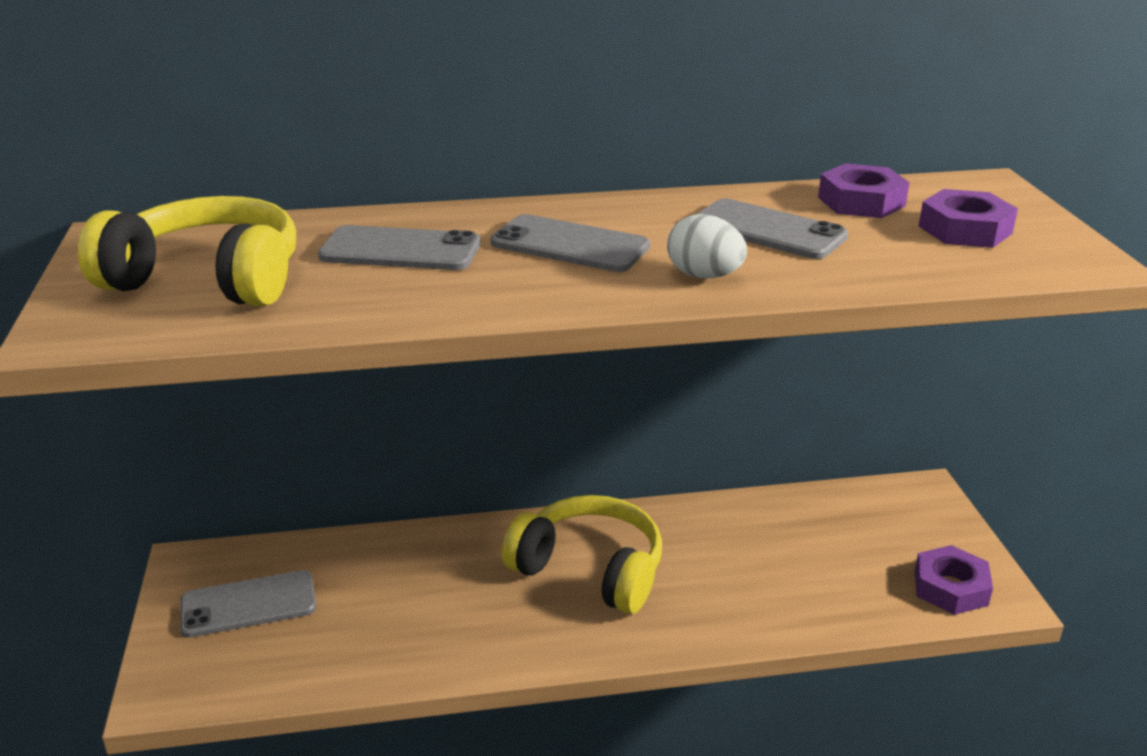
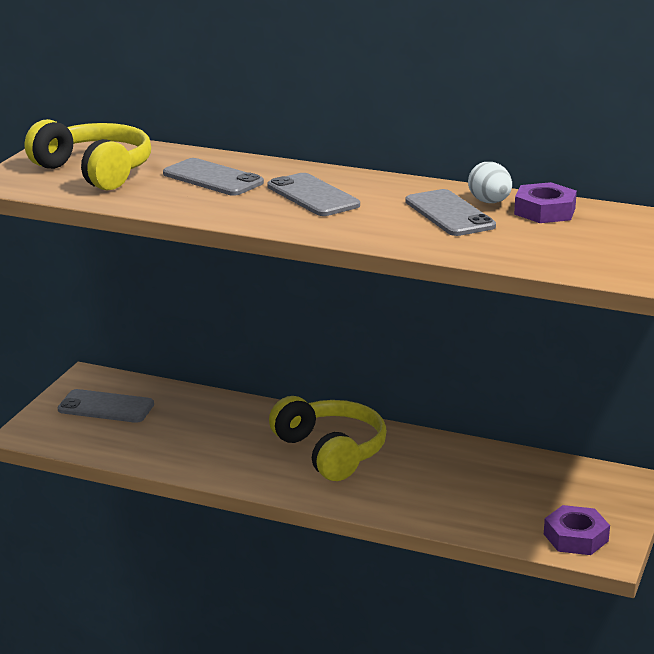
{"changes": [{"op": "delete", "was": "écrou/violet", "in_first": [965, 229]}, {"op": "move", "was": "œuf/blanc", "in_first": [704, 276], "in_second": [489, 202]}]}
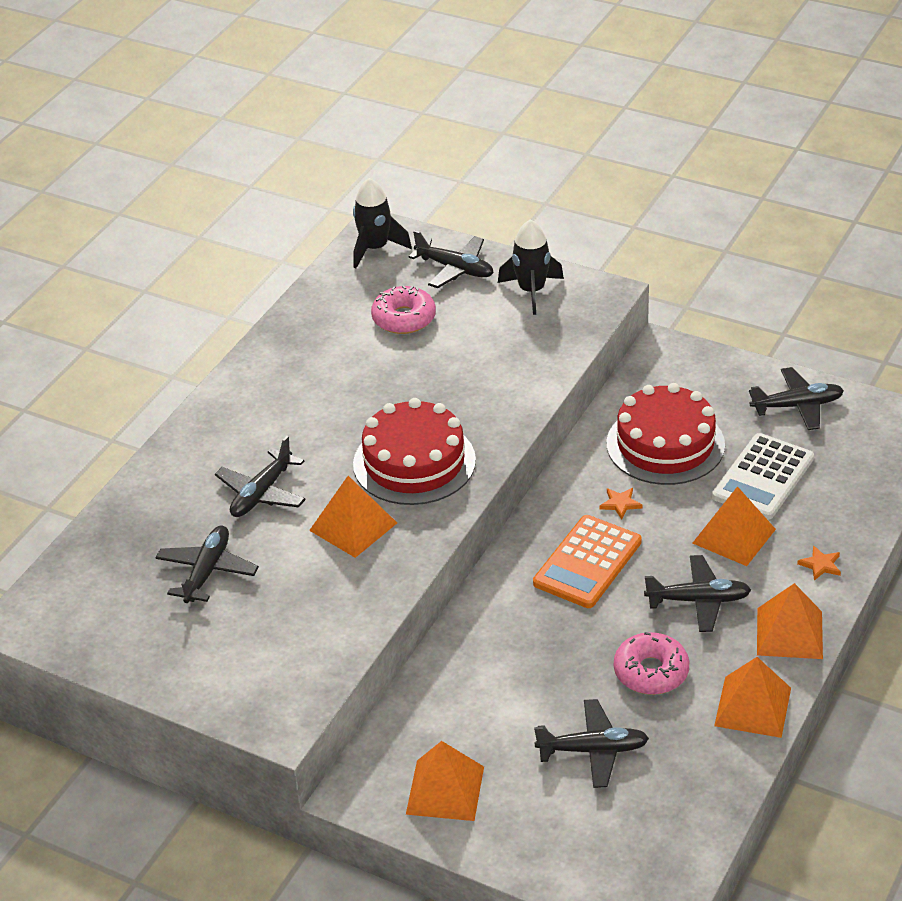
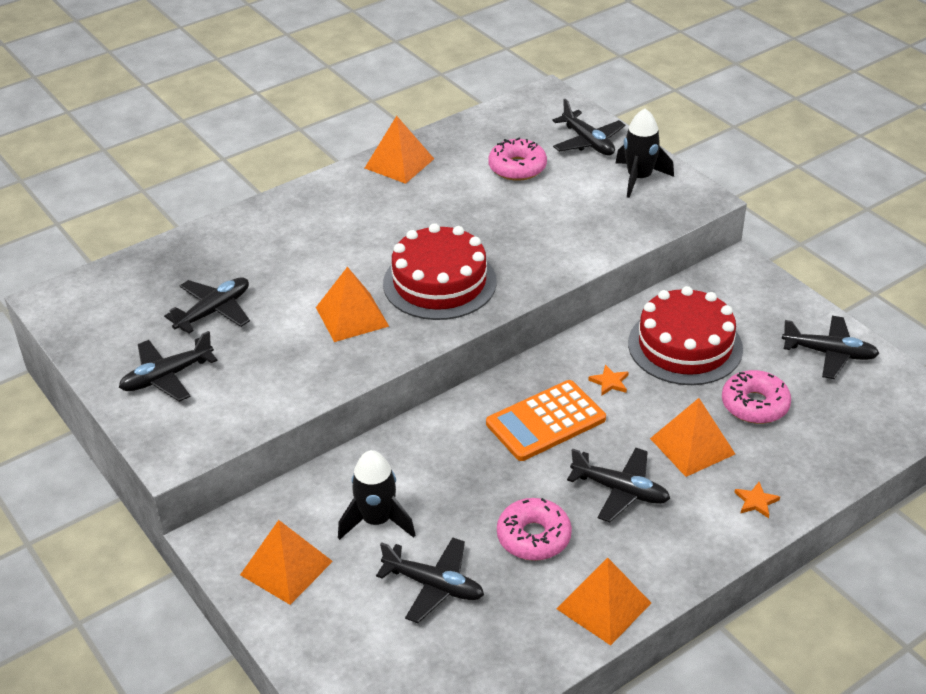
{"changes": [{"op": "move", "was": "fusée/noir", "in_first": [375, 248], "in_second": [377, 520]}, {"op": "replace", "was": "calculatrice/blanc", "now": "beignet/rose", "in_first": [763, 478], "in_second": [754, 405]}, {"op": "move", "was": "avion/noir", "in_first": [261, 493], "in_second": [167, 377]}, {"op": "move", "was": "pyramide/orange", "in_first": [789, 633], "in_second": [399, 163]}]}
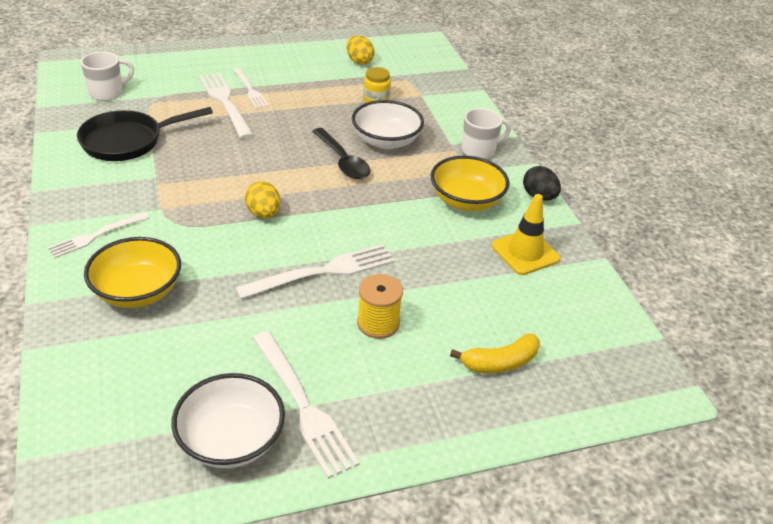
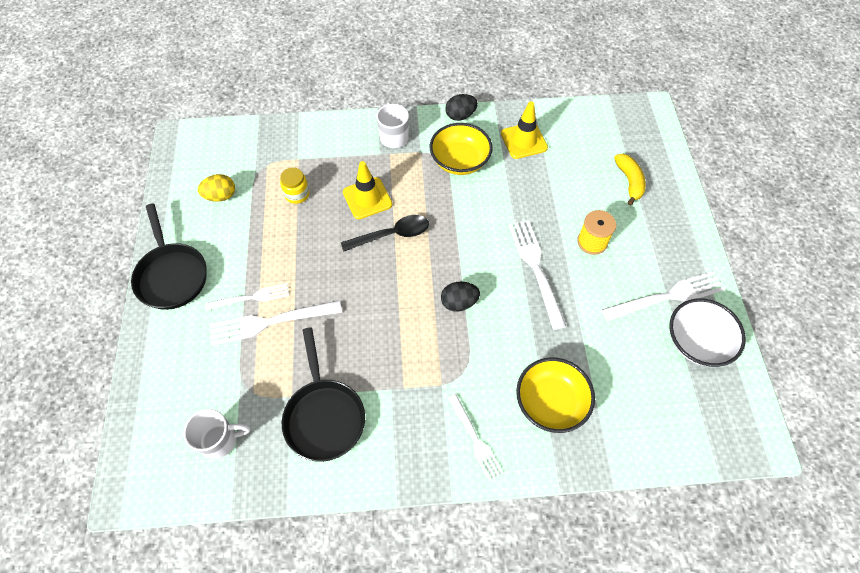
{"changes": [{"op": "rotate", "was": "tasse/blanc", "in_first": [107, 93], "in_second": [220, 440], "clockwise": 105}, {"op": "replace", "was": "bol/blanc", "now": "cône de chantier/jaune", "in_first": [386, 141], "in_second": [367, 198]}, {"op": "recolor", "was": "œuf/jaune", "now": "œuf/noir", "in_first": [263, 214], "in_second": [459, 302]}, {"op": "insert", "now": "poêle/noir", "in_second": [172, 275]}]}
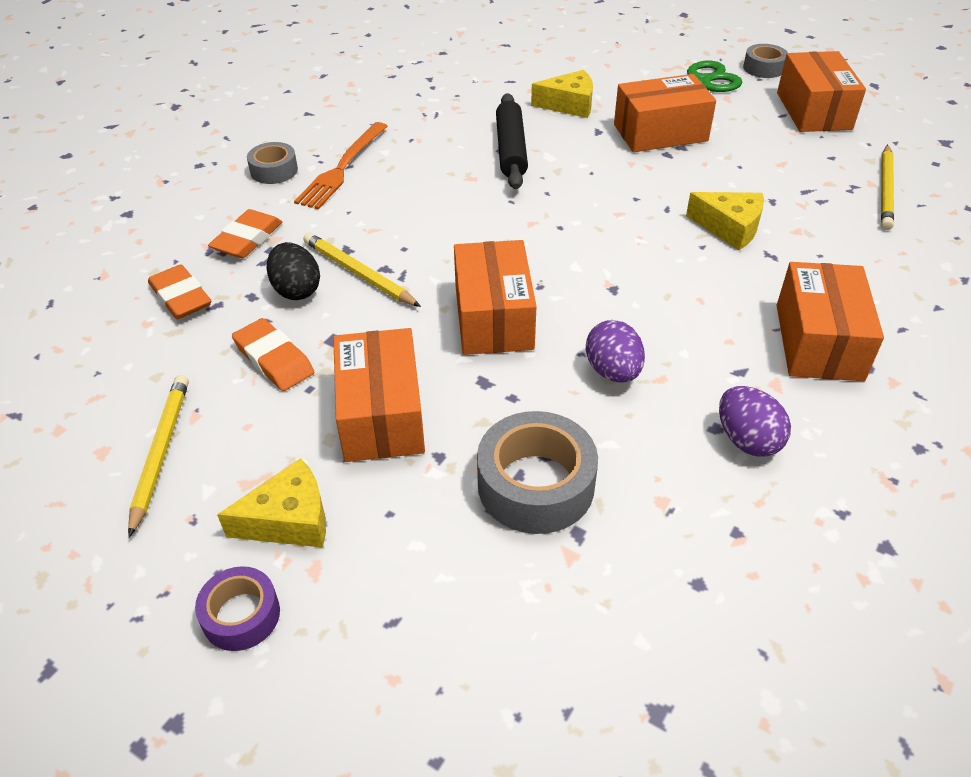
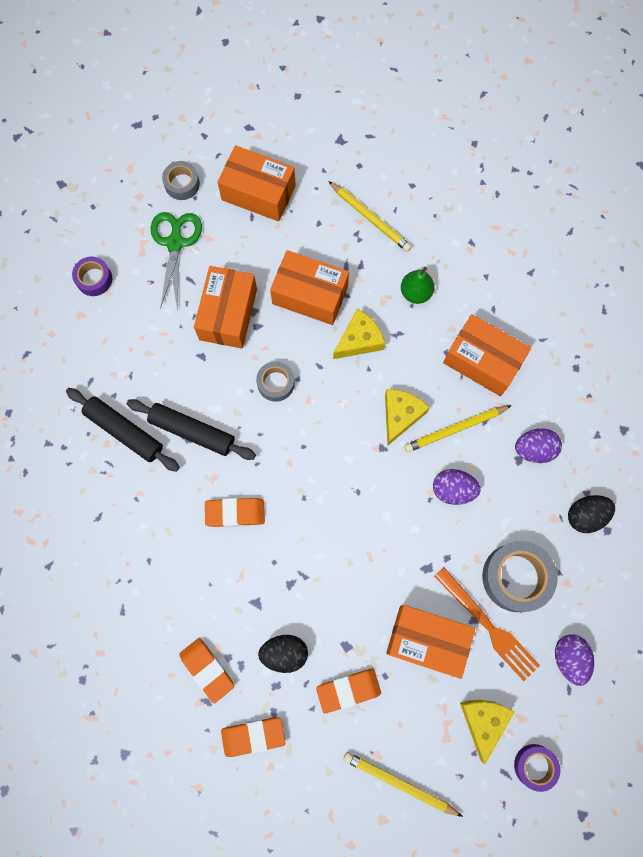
{"changes": [{"op": "move", "was": "fromage/jaune", "in_first": [569, 104], "in_second": [400, 415]}, {"op": "move", "was": "fourchette/orange", "in_first": [342, 168], "in_second": [488, 626]}, {"op": "move", "was": "ruban adhésif/gris", "in_first": [274, 170], "in_second": [276, 383]}, {"op": "move", "was": "crayon/jaune", "in_first": [358, 273], "in_second": [455, 429]}, {"op": "move", "was": "boîte/orange", "in_first": [493, 317], "in_second": [310, 295]}, {"op": "insert", "now": "ruban adhésif/violet", "in_second": [94, 279]}, {"op": "insert", "now": "poire/vert", "in_second": [415, 293]}, {"op": "insert", "now": "rouleau à pâtisserie/noir", "in_second": [124, 431]}, {"op": "insert", "now": "œuf/noir", "in_second": [585, 516]}, {"op": "insert", "now": "gomme/orange", "in_second": [235, 513]}, {"op": "insert", "now": "œuf/violet", "in_second": [569, 658]}]}
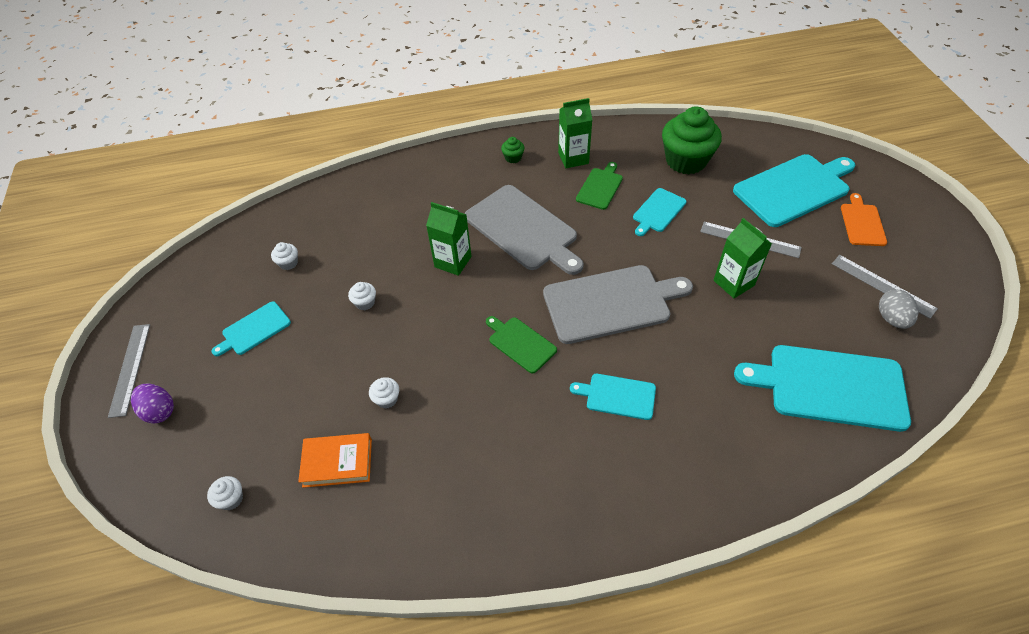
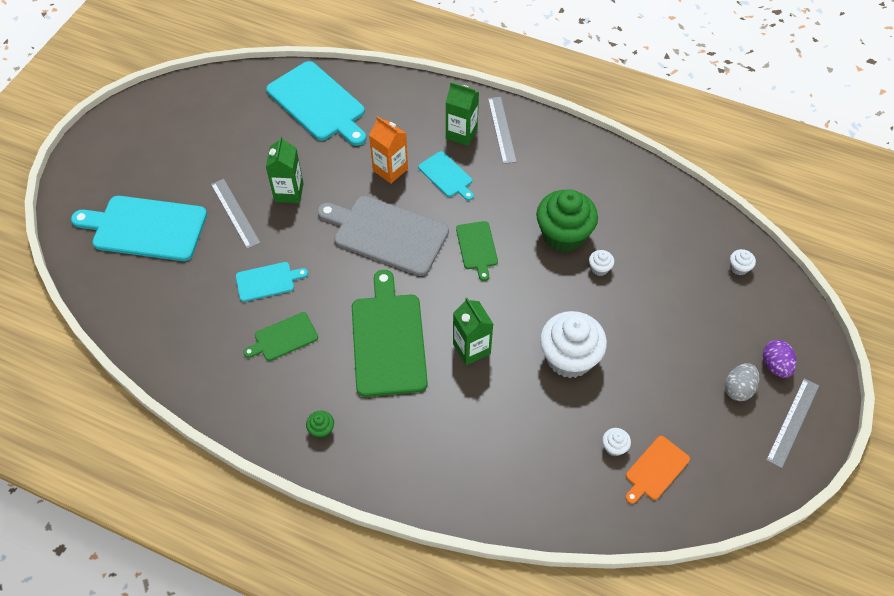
{"changes": [{"op": "move", "was": "brique de lait/vert", "in_first": [573, 158], "in_second": [461, 133]}, {"op": "move", "was": "muffin/vert", "in_first": [686, 161], "in_second": [563, 235]}, {"op": "recolor", "was": "planche à découper/gris", "now": "planche à découper/vert", "in_first": [523, 230], "in_second": [388, 340]}, {"op": "move", "was": "planche à découper/orange", "in_first": [862, 223], "in_second": [655, 469]}, {"op": "move", "was": "règle/gris", "in_first": [882, 285], "in_second": [501, 129]}, {"op": "resize", "was": "muffin/blanc", "in_first": [365, 302], "in_second": [569, 358], "ratio": 2.43}, {"op": "move", "was": "œuf/gris", "in_first": [891, 319], "in_second": [738, 389]}, {"op": "delete", "was": "planche à découper/turquoise", "in_first": [254, 329]}, {"op": "delete", "was": "livre/orange", "in_first": [337, 462]}, {"op": "insert", "now": "brique de lait/orange", "in_second": [390, 170]}]}
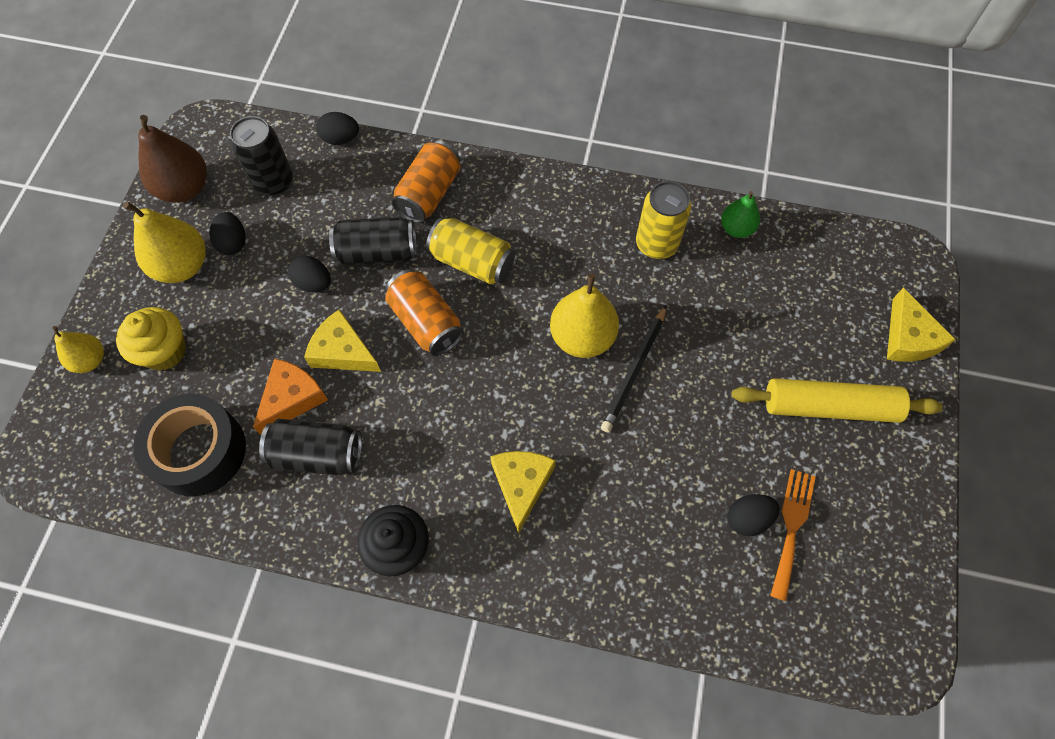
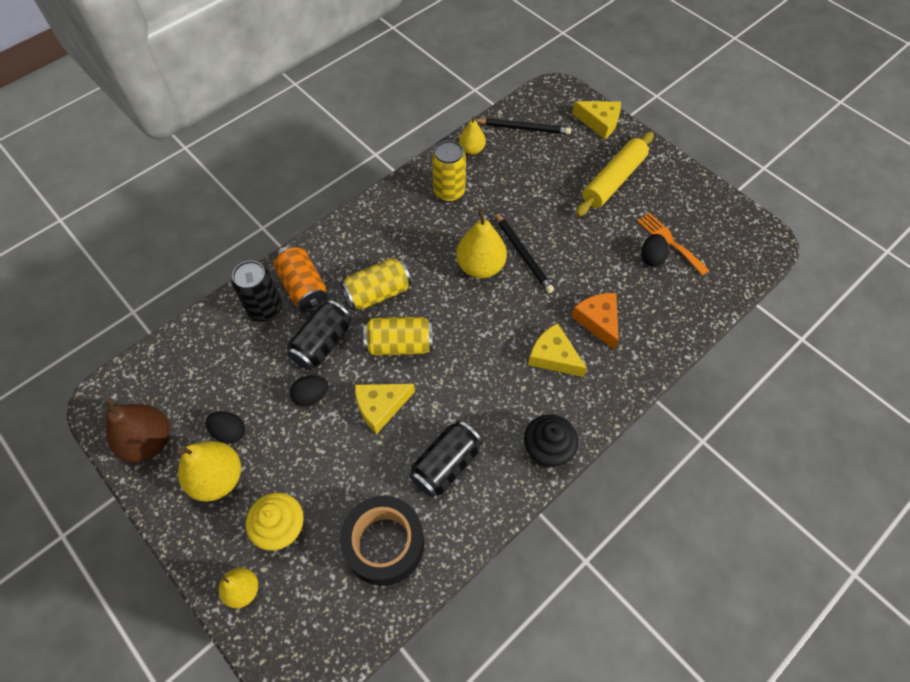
{"changes": [{"op": "delete", "was": "œuf/noir", "in_first": [340, 139]}, {"op": "move", "was": "canette/noir", "in_first": [274, 182], "in_second": [265, 309]}, {"op": "recolor", "was": "poire/vert", "now": "poire/jaune", "in_first": [736, 228], "in_second": [472, 149]}, {"op": "recolor", "was": "canette/orange", "now": "canette/jaune", "in_first": [426, 322], "in_second": [400, 344]}, {"op": "move", "was": "fromage/orange", "in_first": [292, 398], "in_second": [598, 321]}, {"op": "insert", "now": "crayon/noir", "in_second": [523, 128]}]}
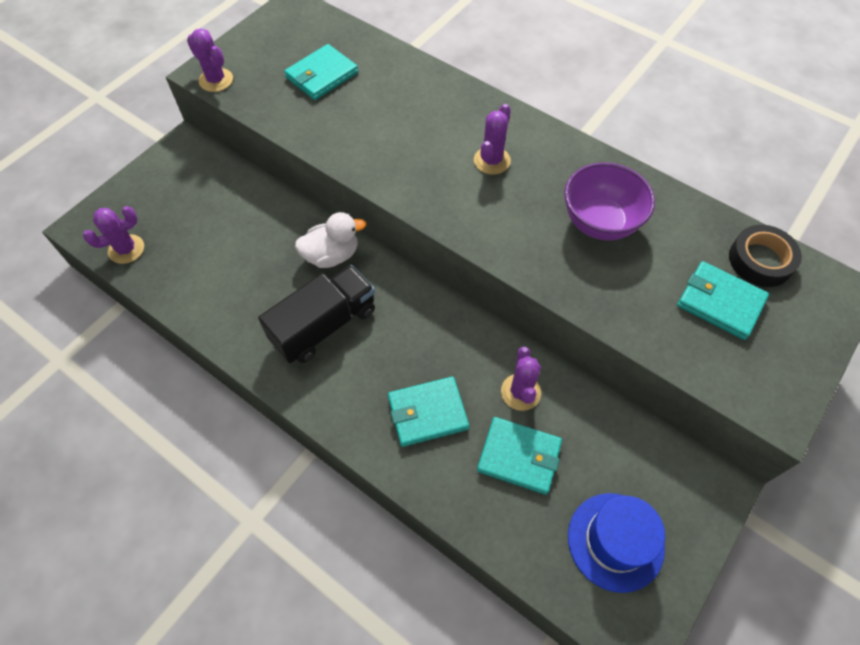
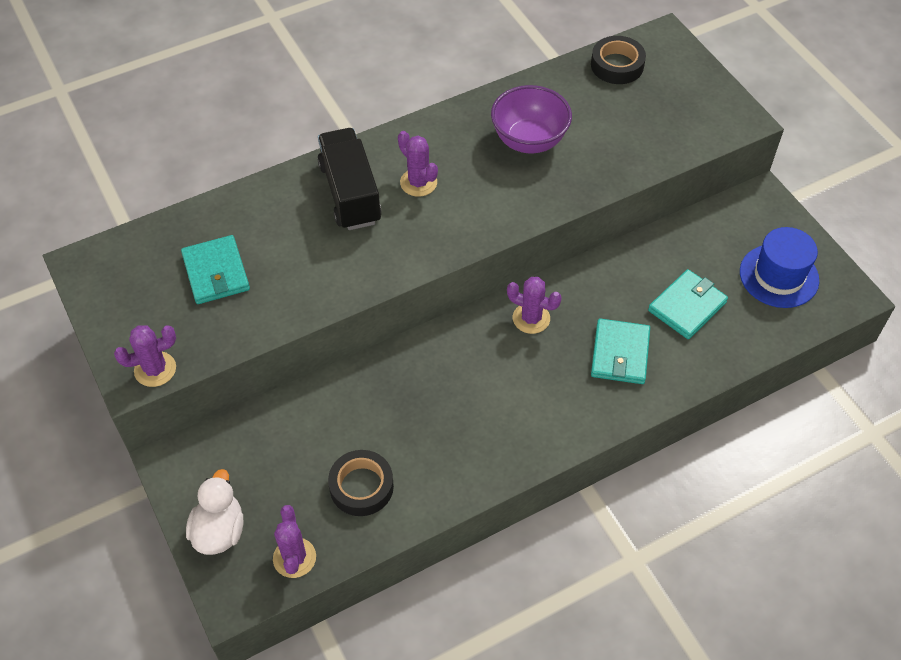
{"changes": [{"op": "move", "was": "canard/blanc", "in_first": [332, 255], "in_second": [219, 530]}, {"op": "delete", "was": "portefeuille/turquoise", "in_first": [720, 302]}, {"op": "move", "was": "camion/noir", "in_first": [324, 325], "in_second": [350, 193]}, {"op": "move", "was": "cactus/violet", "in_first": [520, 392], "in_second": [531, 318]}, {"op": "insert", "now": "ruban adhésif/noir", "in_second": [361, 486]}]}
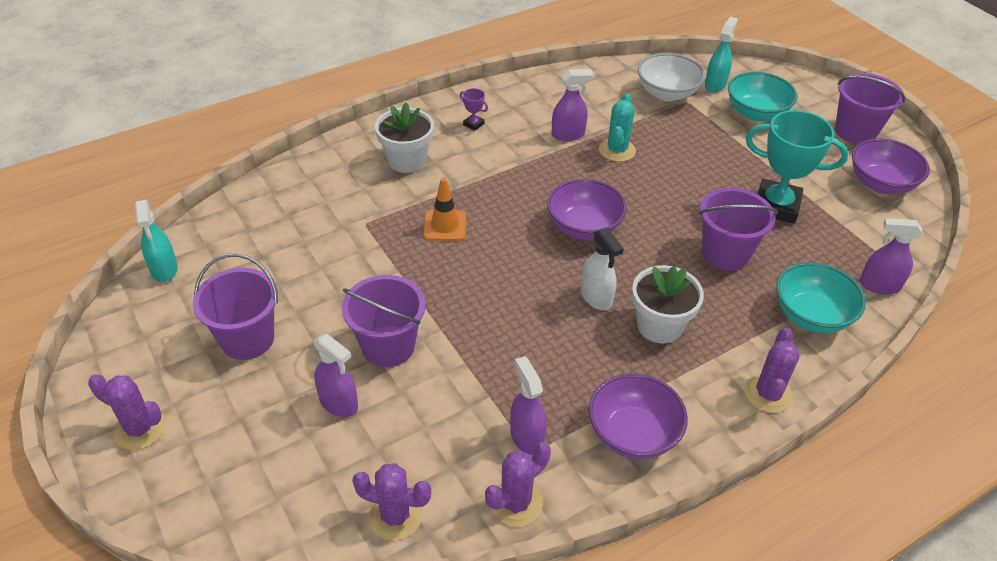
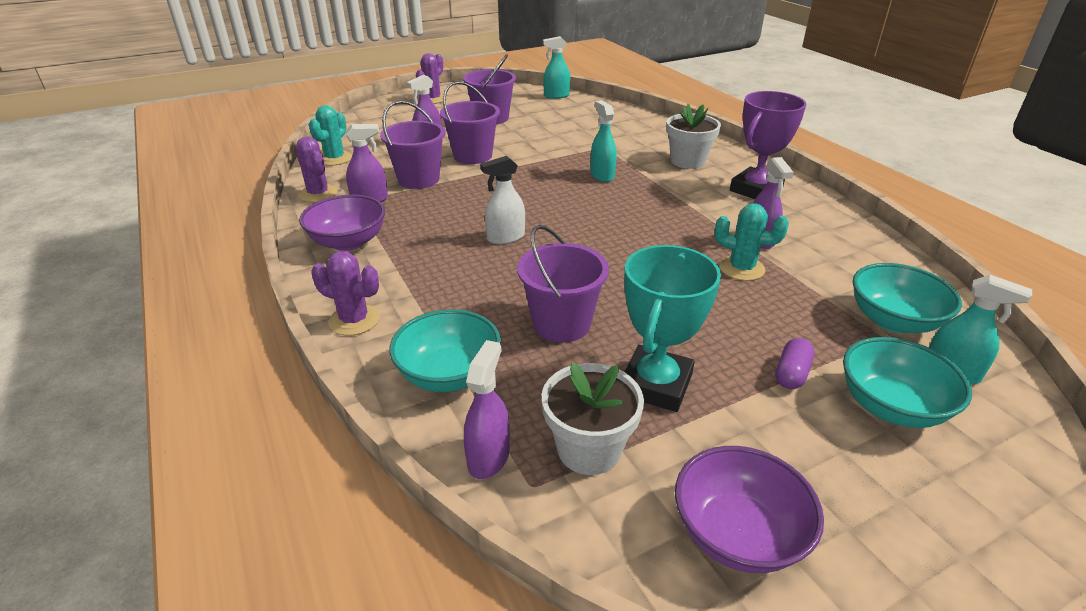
{"changes": [{"op": "recolor", "was": "bol/blanc", "now": "bol/turquoise", "in_first": [667, 93], "in_second": [893, 321]}, {"op": "move", "was": "seau/violet", "in_first": [855, 131], "in_second": [418, 179]}, {"op": "resize", "was": "trophée/violet", "in_first": [473, 124], "in_second": [755, 190], "ratio": 2.45}, {"op": "replace", "was": "cône de chantier/orange", "now": "vaporisateur/turquoise", "in_first": [445, 226], "in_second": [602, 175]}, {"op": "delete", "was": "bol/violet", "in_first": [584, 227]}, {"op": "move", "was": "pot de fleurs/blanc", "in_first": [659, 326], "in_second": [589, 449]}, {"op": "recolor", "was": "cactus/violet", "now": "cactus/turquoise", "in_first": [395, 516], "in_second": [335, 158]}, {"op": "insert", "now": "gélule/violet", "in_second": [791, 373]}]}
